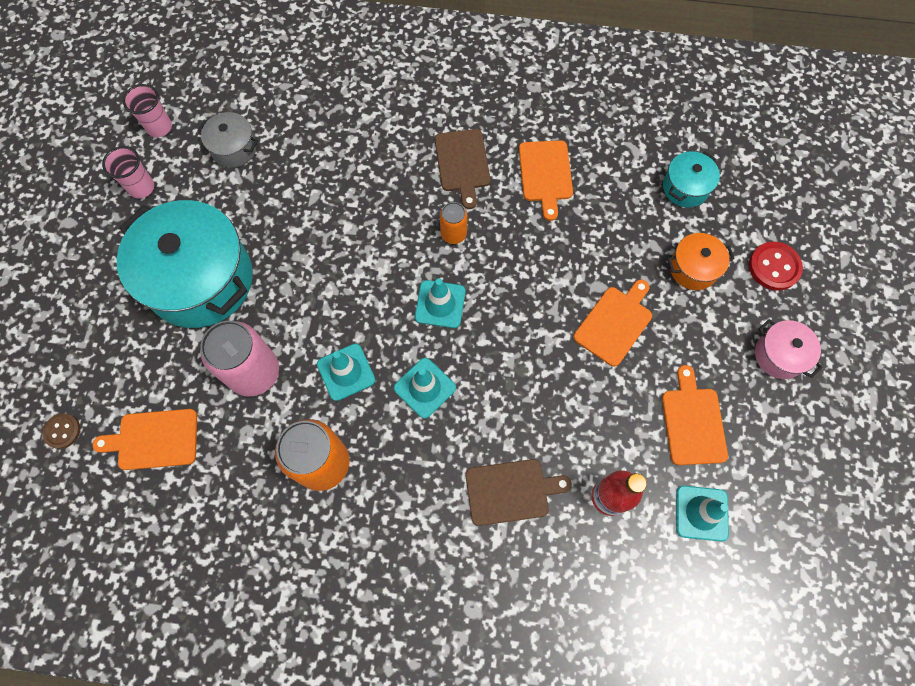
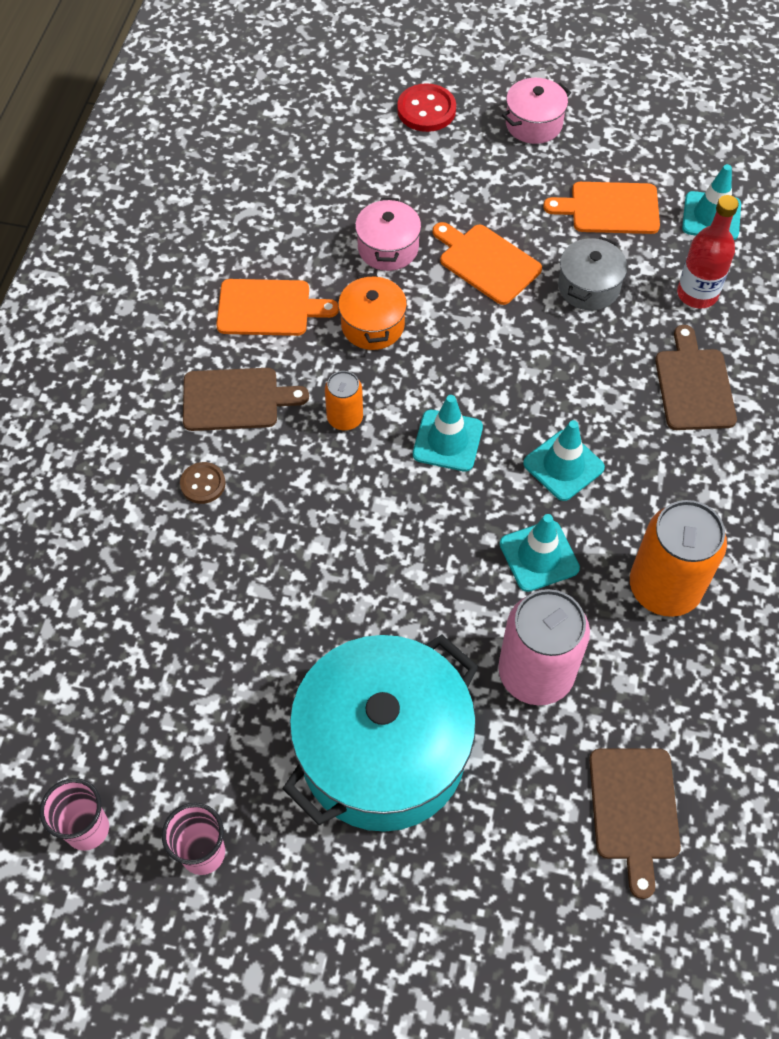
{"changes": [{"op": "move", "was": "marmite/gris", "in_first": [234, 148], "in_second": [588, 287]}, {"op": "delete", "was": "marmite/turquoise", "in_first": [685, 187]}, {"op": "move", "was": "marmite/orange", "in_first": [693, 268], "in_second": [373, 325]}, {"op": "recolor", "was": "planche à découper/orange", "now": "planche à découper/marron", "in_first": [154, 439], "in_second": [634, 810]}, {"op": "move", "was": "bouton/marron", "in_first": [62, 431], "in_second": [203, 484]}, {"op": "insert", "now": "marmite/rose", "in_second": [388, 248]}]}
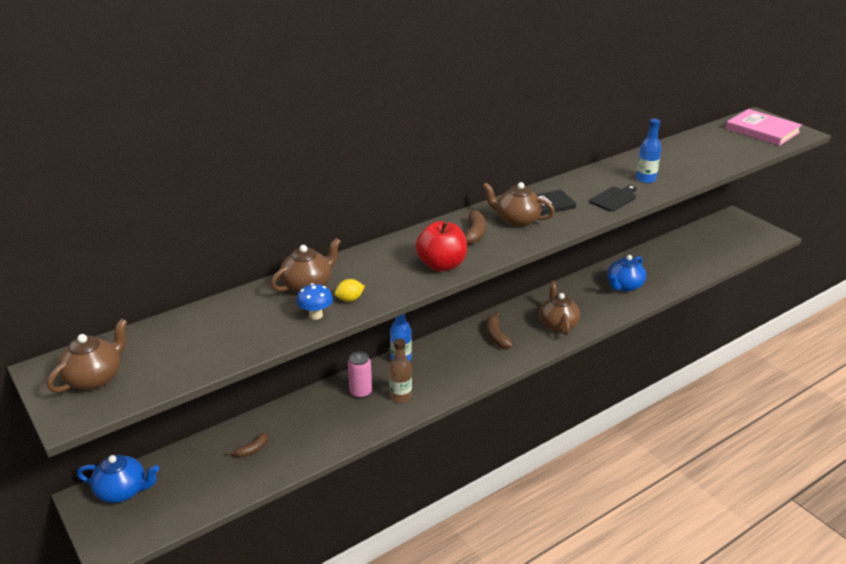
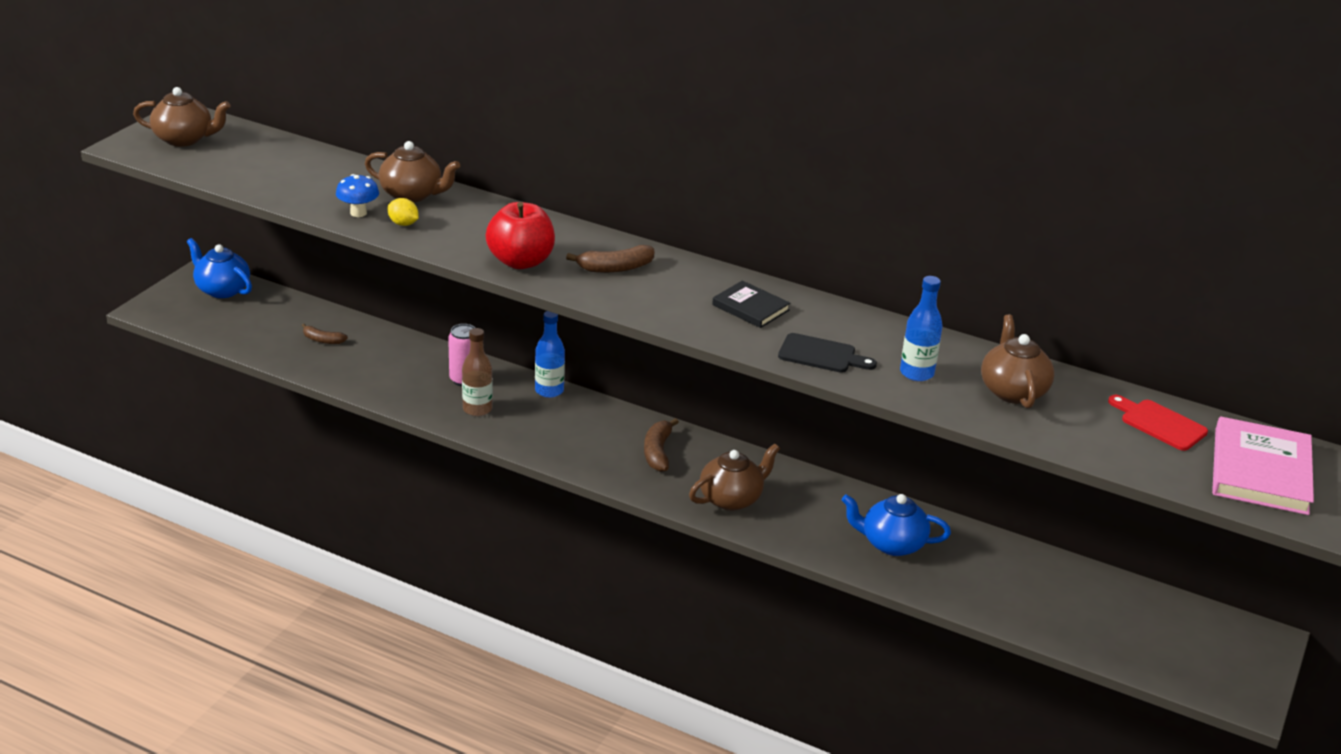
{"changes": [{"op": "move", "was": "théière/marron", "in_first": [516, 220], "in_second": [1012, 391]}, {"op": "rotate", "was": "banane/marron", "in_first": [496, 336], "in_second": [658, 452], "clockwise": -45}, {"op": "rotate", "was": "théière/bleu", "in_first": [123, 491], "in_second": [222, 289], "clockwise": 150}, {"op": "insert", "now": "planche à découper/rouge", "in_second": [1159, 423]}]}
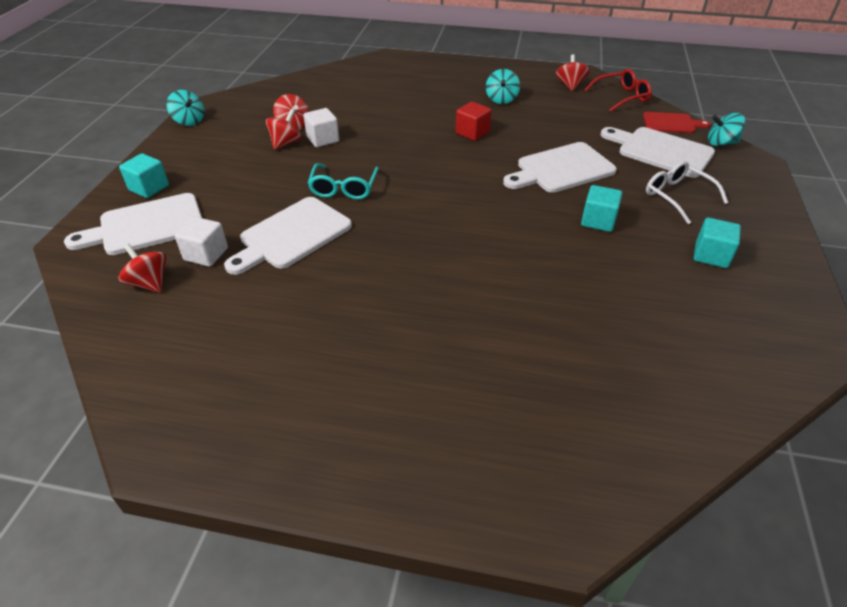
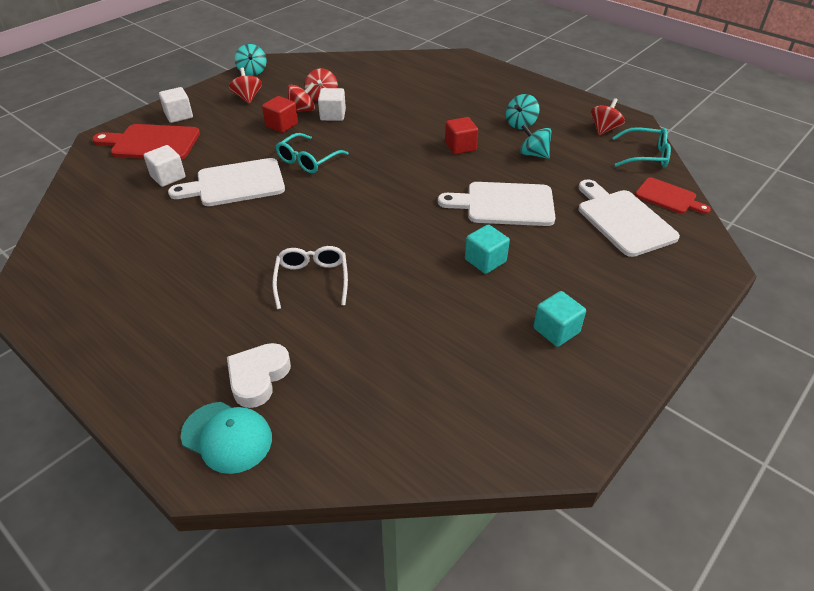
{"changes": [{"op": "recolor", "was": "lunettes/rouge", "now": "lunettes/turquoise", "in_first": [621, 97], "in_second": [645, 155]}, {"op": "move", "was": "toupie/turquoise", "in_first": [721, 143], "in_second": [533, 154]}, {"op": "recolor", "was": "cube/turquoise", "now": "cube/blanc", "in_first": [149, 188], "in_second": [179, 115]}, {"op": "move", "was": "lunettes/blanc", "in_first": [677, 196], "in_second": [312, 280]}, {"op": "recolor", "was": "planche à découper/blanc", "now": "planche à découper/rouge", "in_first": [146, 225], "in_second": [152, 143]}, {"op": "move", "was": "toupie/rouge", "in_first": [149, 283], "in_second": [247, 98]}, {"op": "insert", "now": "cube/rouge", "in_second": [281, 125]}, {"op": "insert", "now": "cœur/blanc", "in_second": [258, 377]}, {"op": "insert", "now": "casquette/turquoise", "in_second": [227, 437]}]}
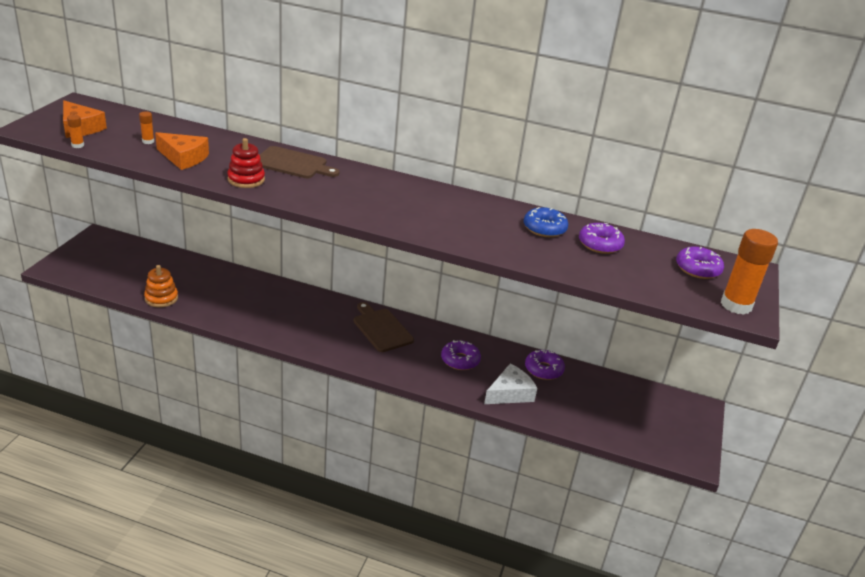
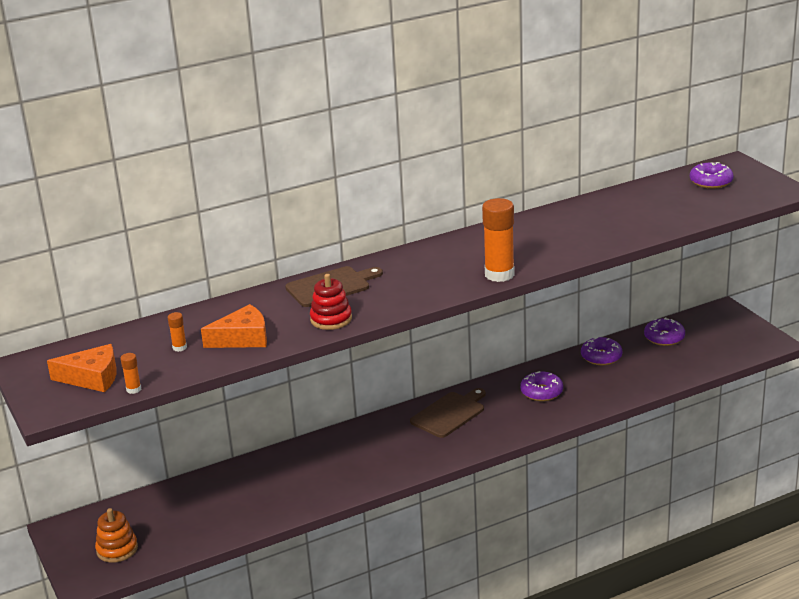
{"changes": [{"op": "delete", "was": "beignet/bleu", "in_first": [544, 228]}, {"op": "move", "was": "beignet/violet", "in_first": [600, 244], "in_second": [664, 338]}, {"op": "move", "was": "bâton de colle/orange", "in_first": [736, 305], "in_second": [499, 274]}, {"op": "move", "was": "jouet à empiler/orange", "in_first": [161, 298], "in_second": [117, 549]}, {"op": "rotate", "was": "planche à découper/marron", "in_first": [381, 329], "in_second": [449, 414], "clockwise": 120}, {"op": "delete", "was": "fromage/blanc", "in_first": [510, 393]}]}
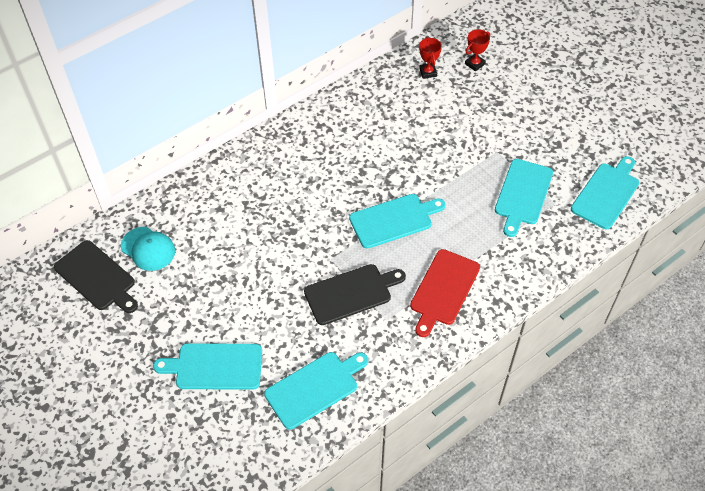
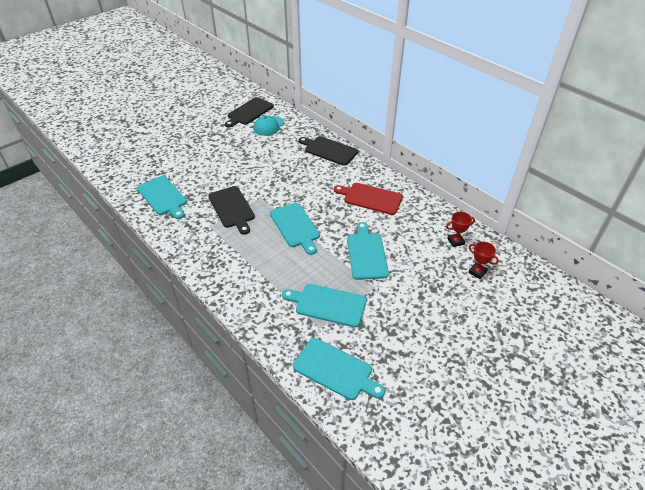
{"changes": [{"op": "move", "was": "planche à découper/rouge", "in_first": [443, 290], "in_second": [370, 198]}, {"op": "move", "was": "planche à découper/turquoise", "in_first": [215, 366], "in_second": [366, 253]}, {"op": "insert", "now": "planche à découper/noir", "in_second": [329, 150]}]}
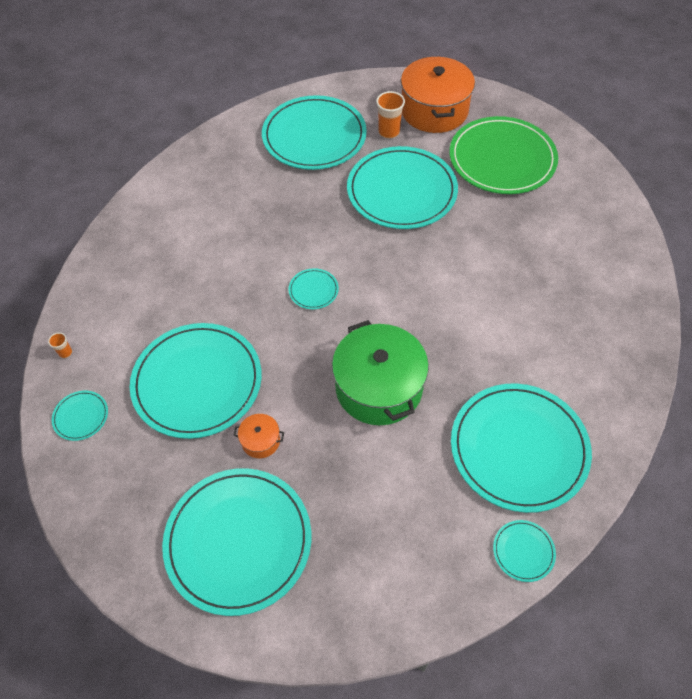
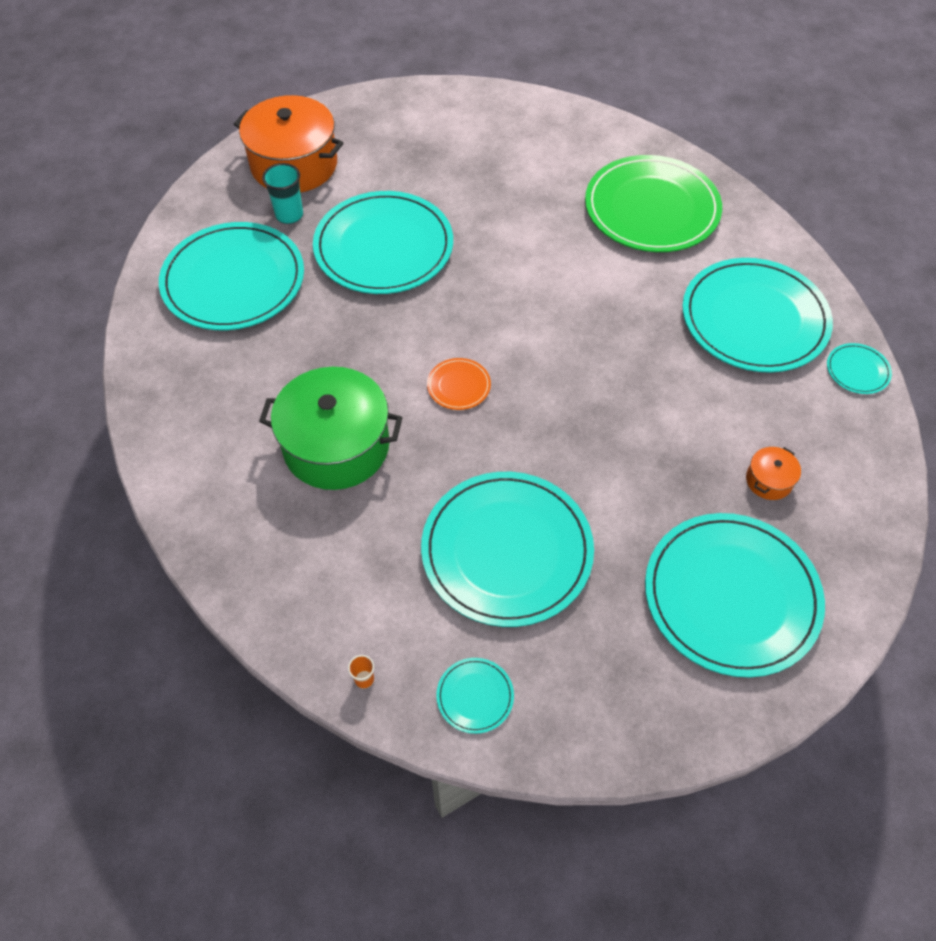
{"changes": [{"op": "recolor", "was": "gobelet/orange", "now": "gobelet/turquoise", "in_first": [389, 132], "in_second": [289, 215]}, {"op": "move", "was": "assiette/vert", "in_first": [502, 159], "in_second": [651, 208]}, {"op": "recolor", "was": "assiette/turquoise", "now": "assiette/orange", "in_first": [313, 290], "in_second": [458, 386]}, {"op": "move", "was": "marmite/vert", "in_first": [378, 387], "in_second": [336, 446]}, {"op": "move", "was": "marmite/orange", "in_first": [260, 441], "in_second": [769, 480]}]}
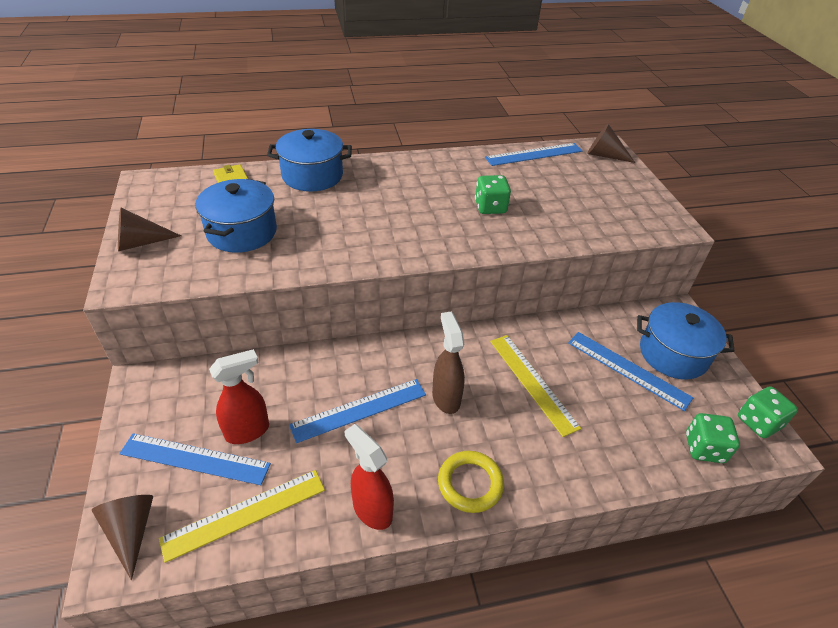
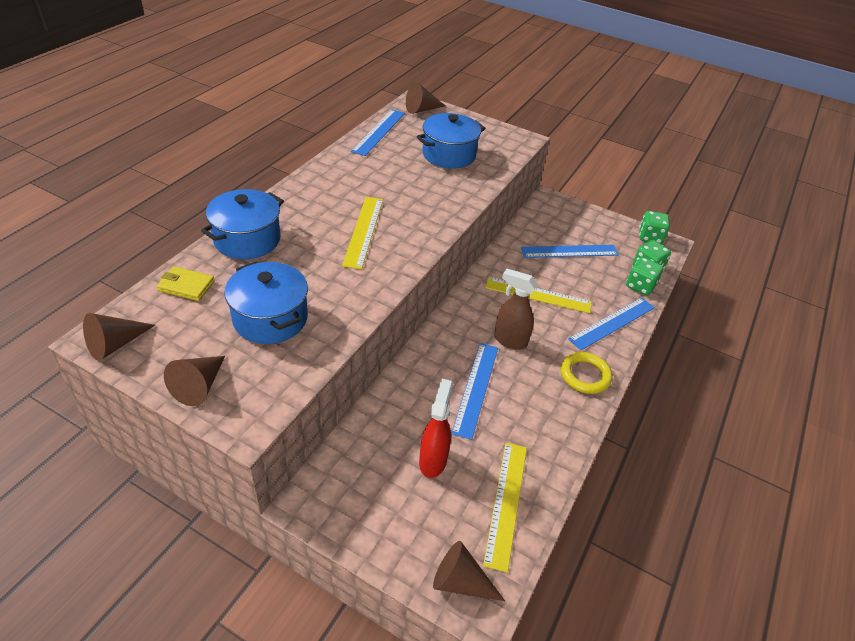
{"changes": [{"op": "move", "was": "dé/vert", "in_first": [490, 207], "in_second": [640, 286]}, {"op": "move", "was": "marmite/bleu", "in_first": [673, 354], "in_second": [449, 155]}, {"op": "delete", "was": "vaporisateur/rouge", "in_first": [372, 510]}, {"op": "move", "was": "règle/bleu", "in_first": [195, 458], "in_second": [612, 323]}, {"op": "insert", "now": "règle/jaune", "in_second": [364, 231]}, {"op": "insert", "now": "cône/marron", "in_second": [115, 344]}]}
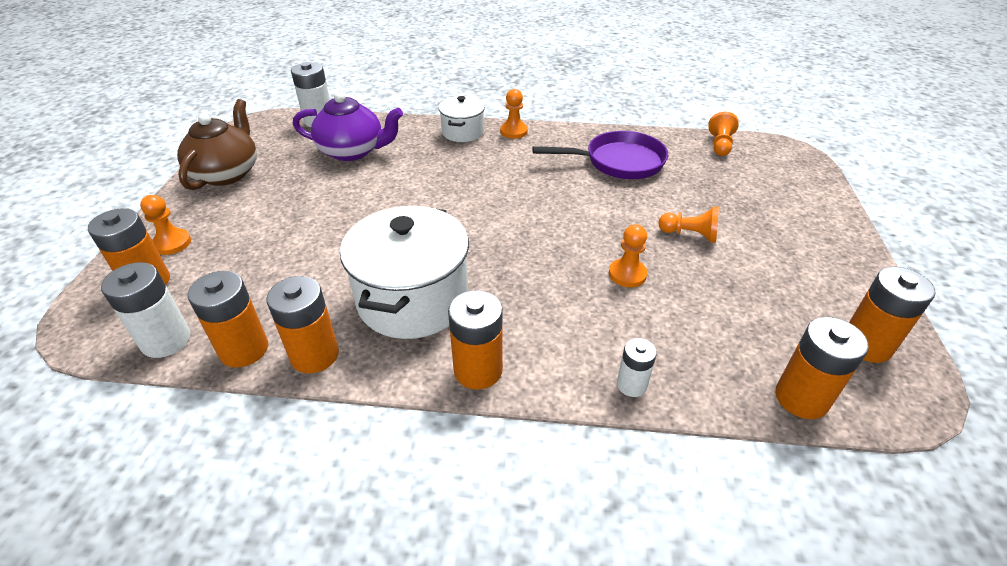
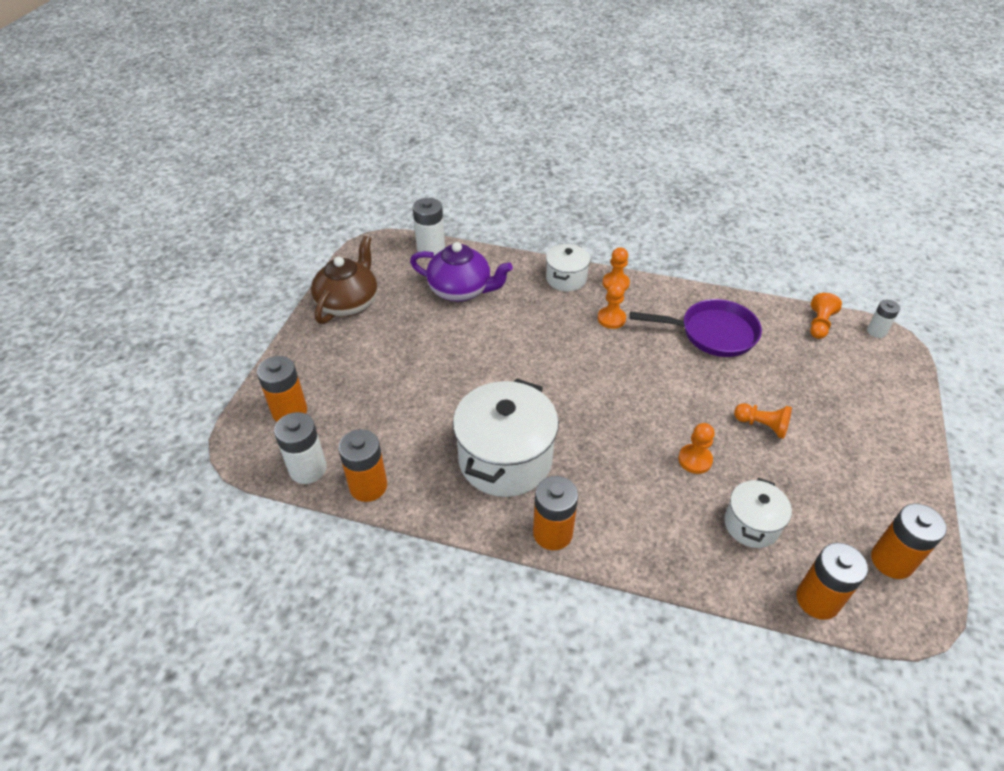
{"changes": [{"op": "move", "was": "pion/orange", "in_first": [172, 243], "in_second": [611, 319]}, {"op": "delete", "was": "pile/orange", "in_first": [314, 355]}, {"op": "move", "was": "pile/blanc", "in_first": [631, 385], "in_second": [876, 331]}, {"op": "insert", "now": "marmite/blanc", "in_second": [751, 524]}]}
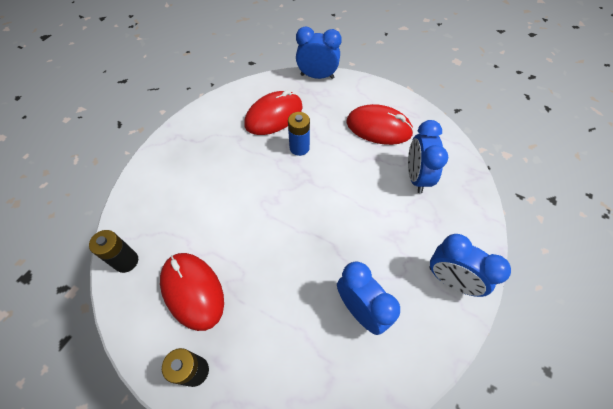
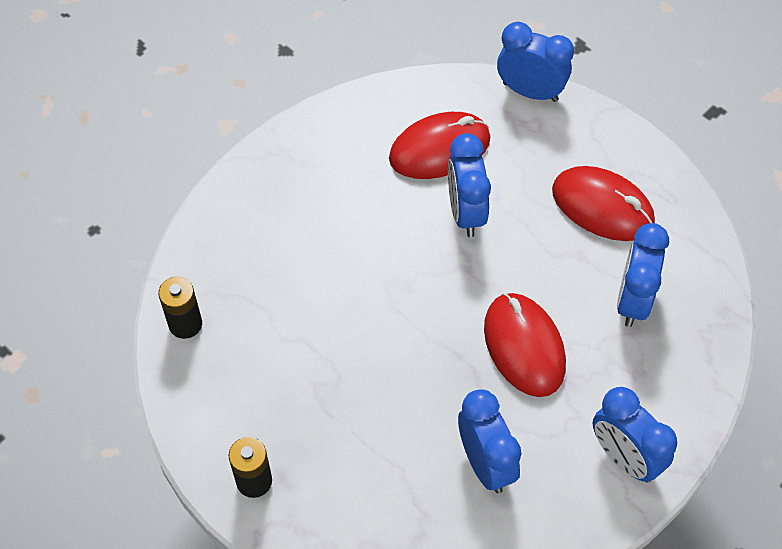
{"changes": [{"op": "replace", "was": "pile/bleu", "now": "réveil/bleu", "in_first": [299, 148], "in_second": [465, 212]}, {"op": "move", "was": "souris/rouge", "in_first": [192, 291], "in_second": [524, 346]}]}
